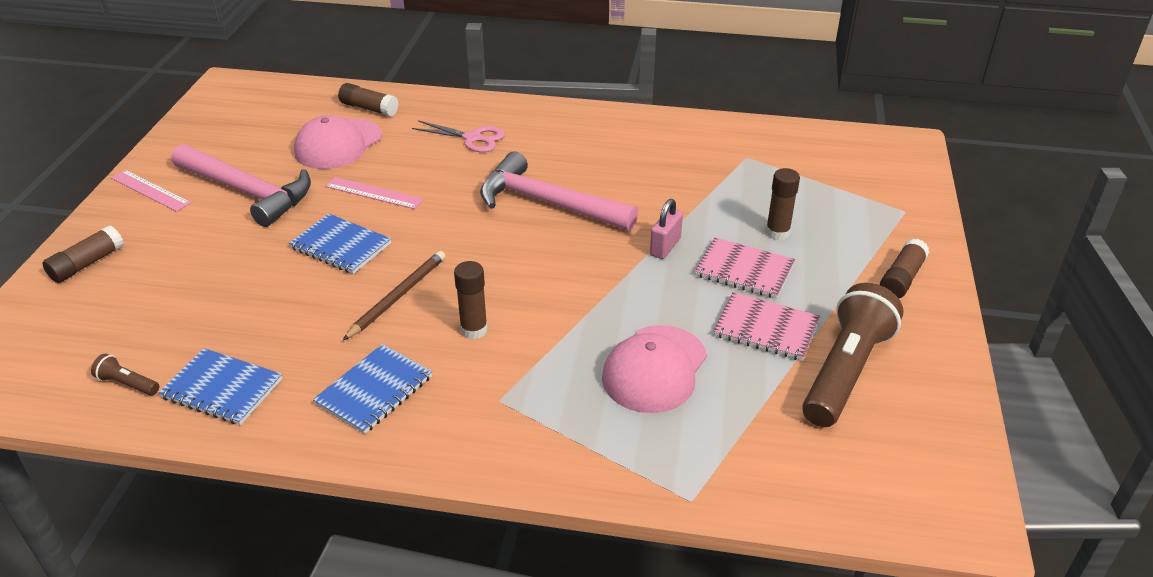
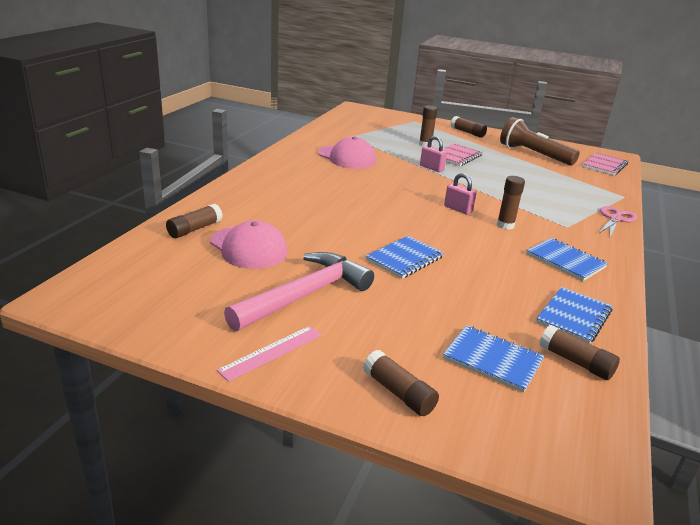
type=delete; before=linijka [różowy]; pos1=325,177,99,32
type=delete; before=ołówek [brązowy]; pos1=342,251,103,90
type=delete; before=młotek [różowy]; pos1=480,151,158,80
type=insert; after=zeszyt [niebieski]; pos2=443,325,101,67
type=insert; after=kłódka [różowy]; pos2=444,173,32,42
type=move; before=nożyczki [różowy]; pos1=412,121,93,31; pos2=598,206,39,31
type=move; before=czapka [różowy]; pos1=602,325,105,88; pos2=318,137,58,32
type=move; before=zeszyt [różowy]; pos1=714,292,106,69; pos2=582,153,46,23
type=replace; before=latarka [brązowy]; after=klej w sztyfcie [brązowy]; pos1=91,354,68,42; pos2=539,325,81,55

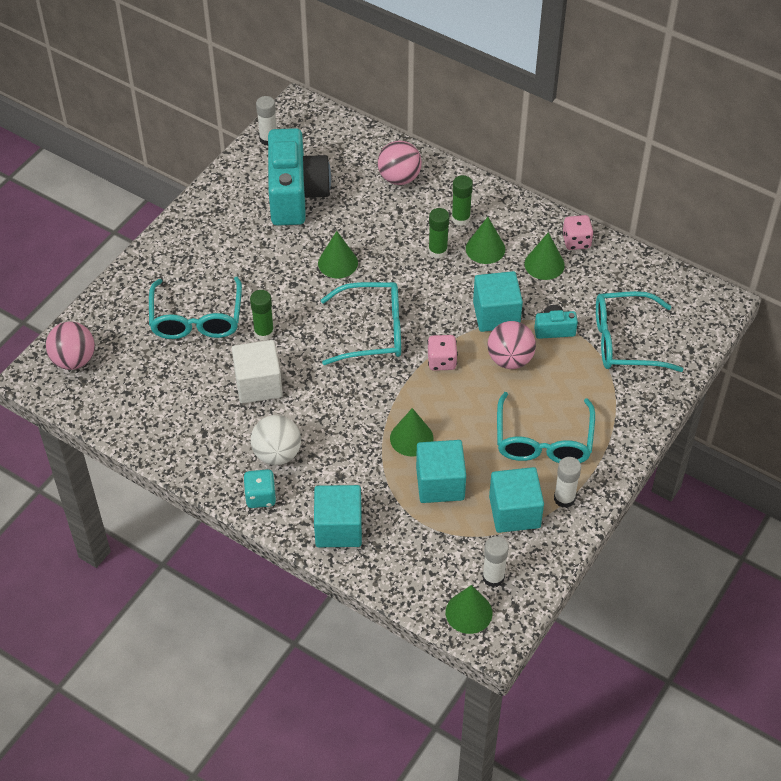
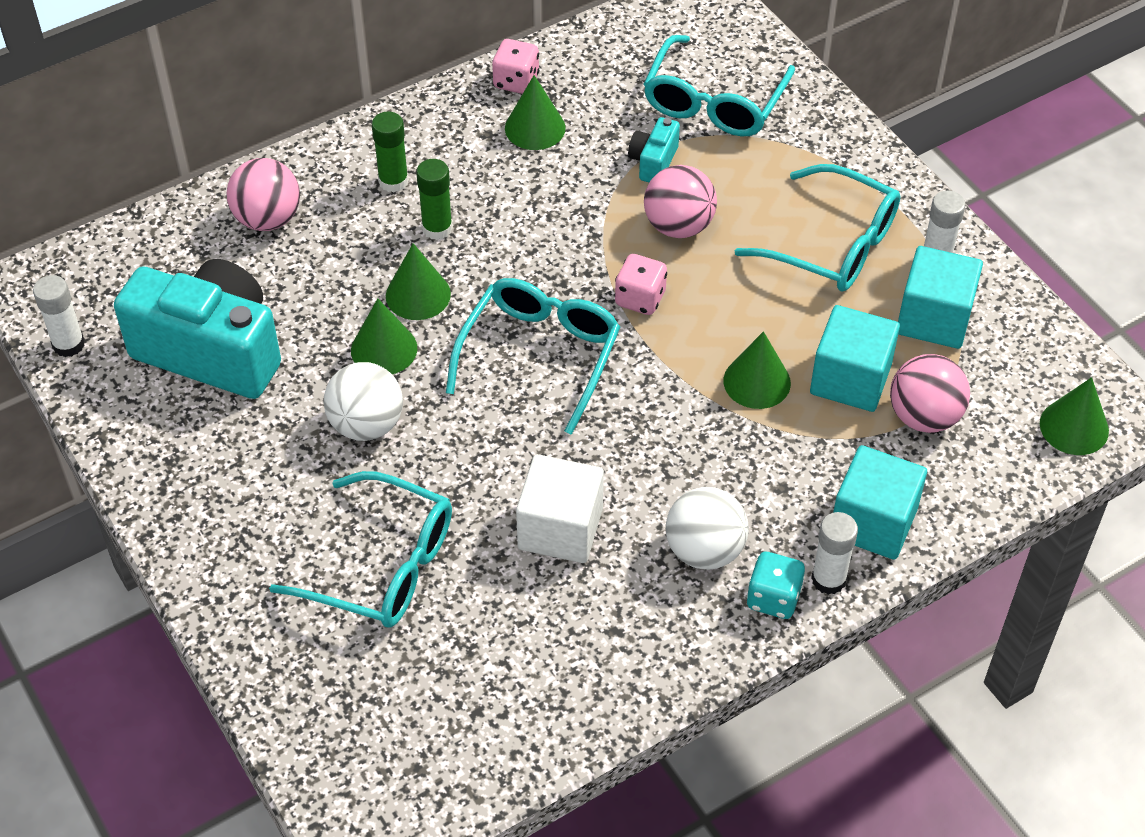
type=delete; before=klej w sztyfcie [zielony]; pos1=250,290,24,51
type=delete; before=sześcian [turkusowy]; pos1=473,271,50,61
type=insert; after=piłka [biały]; pos2=324,362,79,79
type=move; before=piłka [różowy]; pos1=46,321,49,49; pos2=890,354,80,79
type=move; before=stożek [zielony]; pos1=466,217,39,47; pos2=386,243,65,77
type=move; before=klej w sztyfcie [biały]; pos1=482,536,27,51; pos2=811,512,47,83

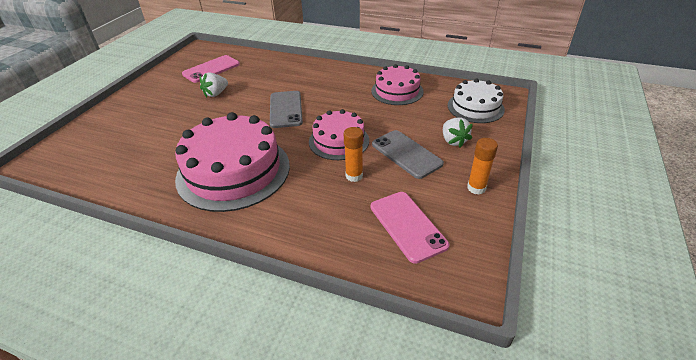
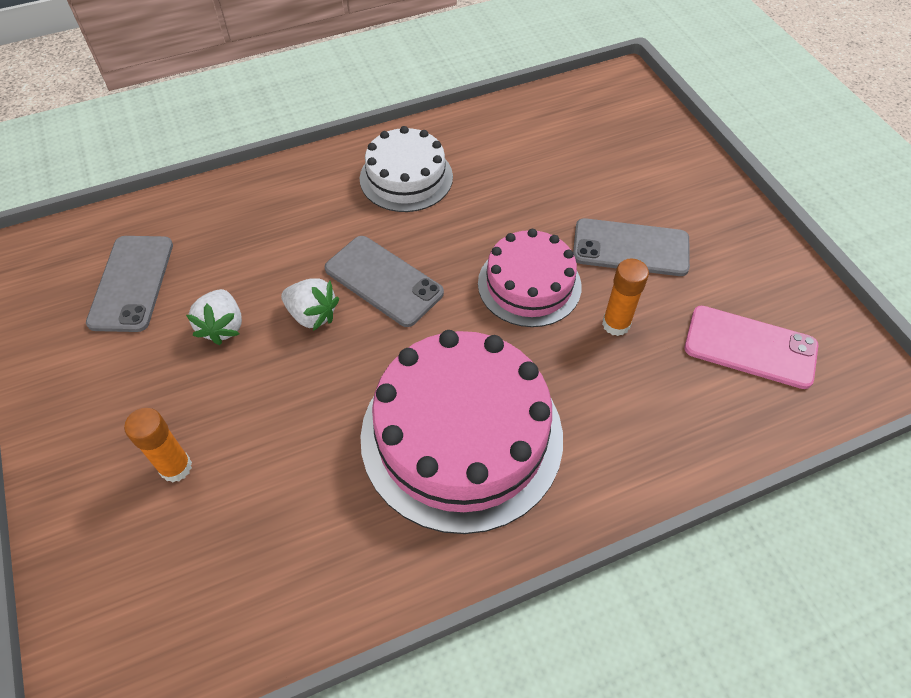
type=delete; before=tort [różowy]; pos1=371,64,53,41
type=move; before=truskawka [biały]; pos1=443,117,30,31; pos2=281,278,58,53
type=move; before=tort [biały]; pos1=448,79,57,44; pos2=360,126,93,86
type=move; before=klej w sztyfcie [pomarańczowy]; pos1=467,138,31,57; pos2=124,408,68,75
type=recolor; before=telefon [różowy]; after=telefon [szary]; pos1=182,55,58,28; pos2=86,236,87,96

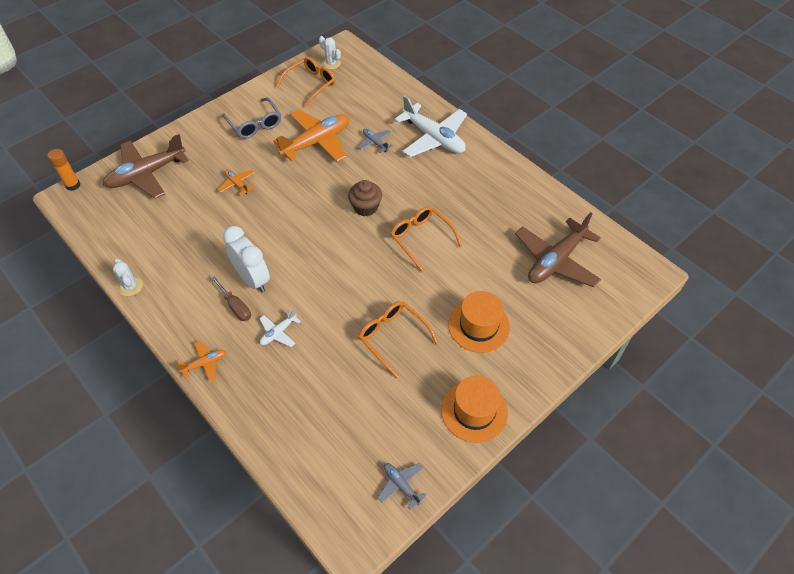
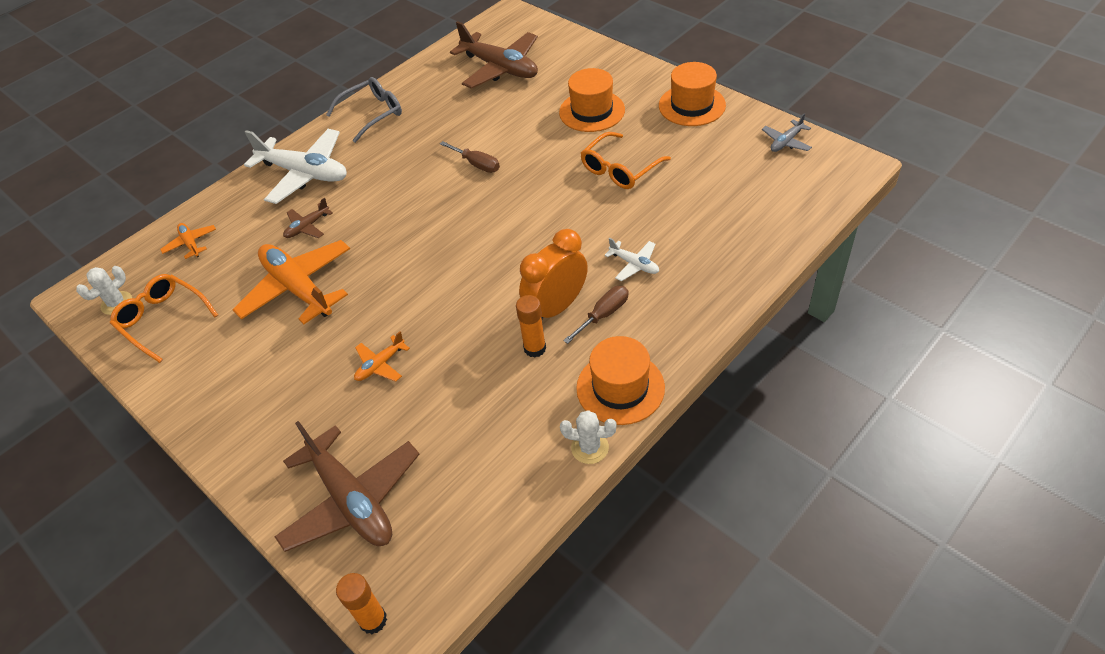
type=delete; before=muffinka [brązowy]; pos1=348,180,34,36
type=insert; after=klej w sztyfcie [pomarańczowy]; pos2=516,295,30,63
type=insert; after=kapelusz [pomarańczowy]; pos2=576,336,89,89
type=move; before=samolot [pomarańczowy]; pos1=177,341,49,41; pos2=160,223,56,36
type=move; before=okulary [szary]; pos1=222,98,59,41; pos2=326,77,76,66
type=replace; before=okulary [pomarańczowy]; after=śrubokręt [brązowy]; pos1=390,206,72,66; pos2=440,141,60,32
type=recolor; before=budzik [biały]; after=budzik [pomarańczowy]; pos1=223,226,47,67; pos2=519,229,69,90
type=recolor; before=samolot [szary]; after=samolot [brązowy]; pos1=358,129,35,24; pos2=283,198,50,40
type=rotate; before=kaktus [biały]; pos1=113,259,30,37; pos2=560,410,57,54; turn=45
type=rotate; before=samolot [biały]; pos1=395,95,72,62; pos2=244,129,103,75; turn=75

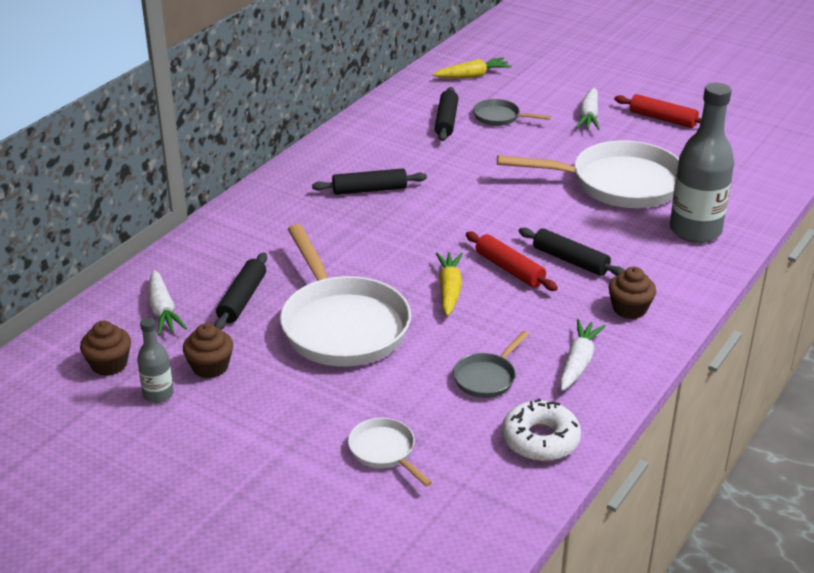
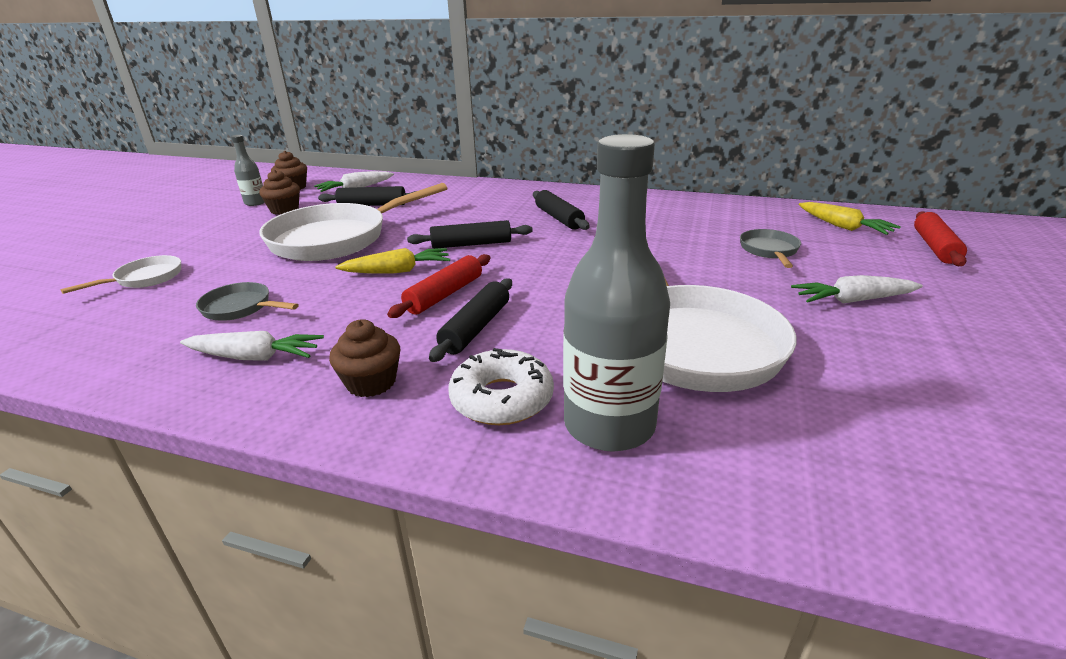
type=move; before=wałek do ciasta [czarny]; pos1=435,87,23,54; pos2=407,220,126,29
type=move; before=donut [biały]; pos1=502,398,79,63; pos2=448,348,106,77
type=move; before=wałek do ciasta [czerwony]; pos1=614,94,88,34; pos2=914,211,53,55

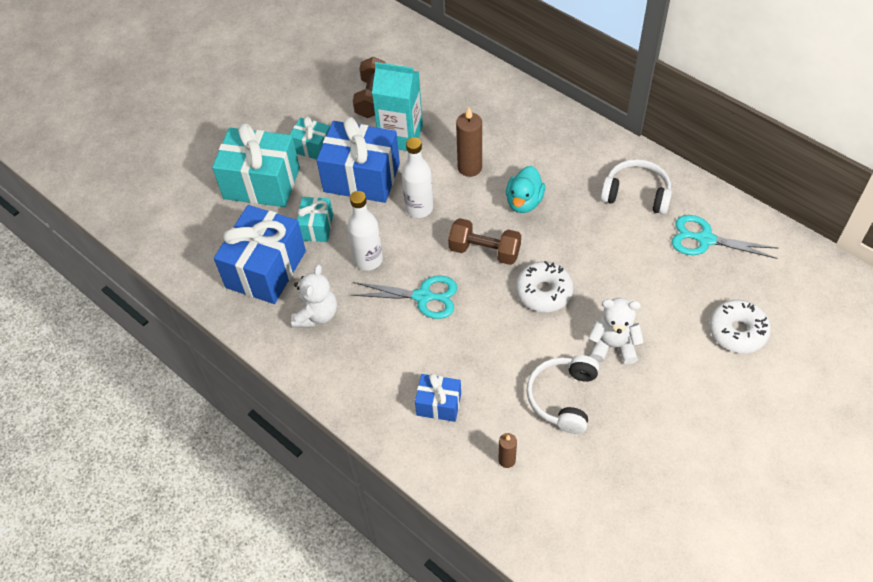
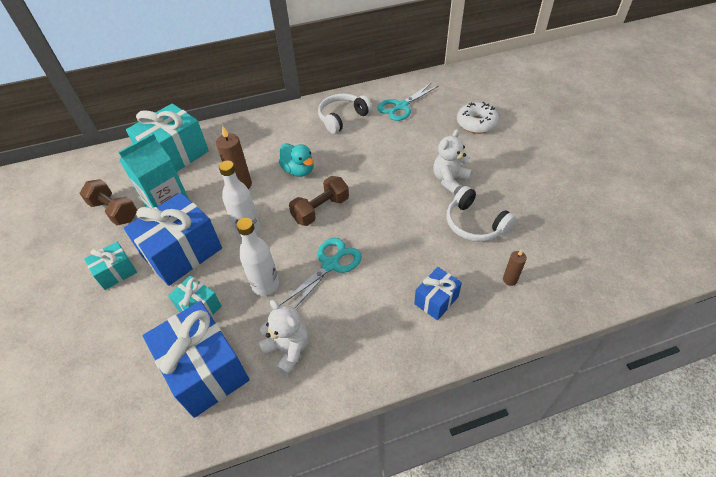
type=delete; before=donut [biały]; pos1=516,261,58,51
type=move; before=prezent [turkusowy]; pos1=212,123,88,84; pos2=126,103,83,69

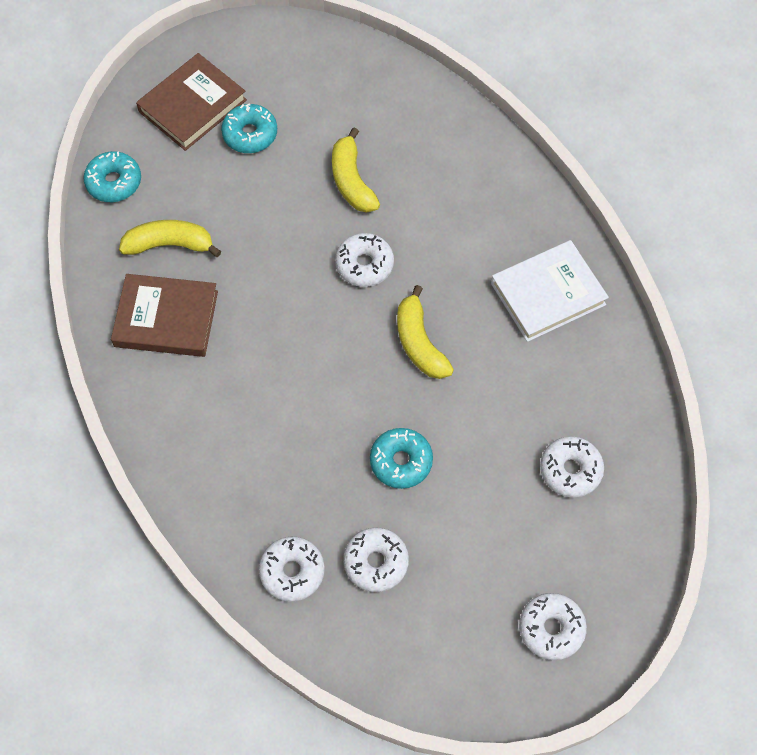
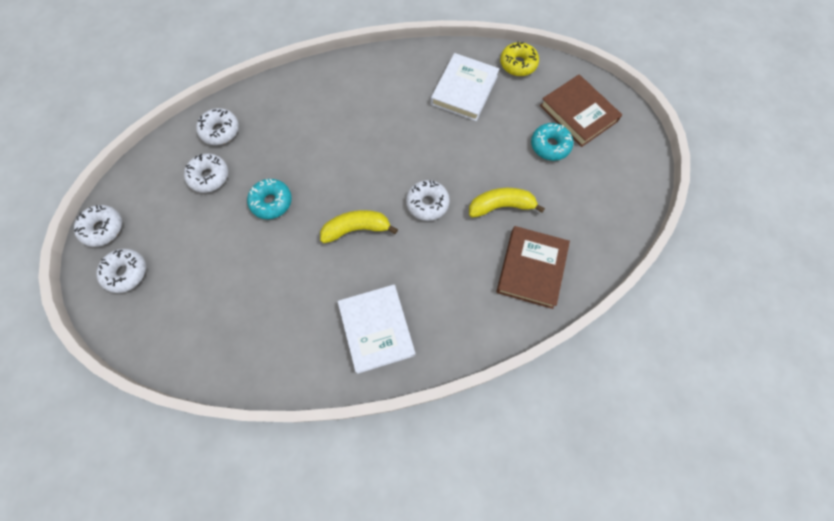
type=move; before=książka [brązowy]; pos1=111,274,107,83; pos2=497,226,73,83
type=move; before=donut [biały]; pos1=540,437,64,60; pos2=74,205,48,42
type=replace; before=banan [żółty]; after=książka [biały]; pos1=119,220,102,37; pos2=431,53,68,68
type=recolor; before=donut [turkusowy]; after=donut [żółty]; pos1=83,151,58,51; pos2=500,42,39,34

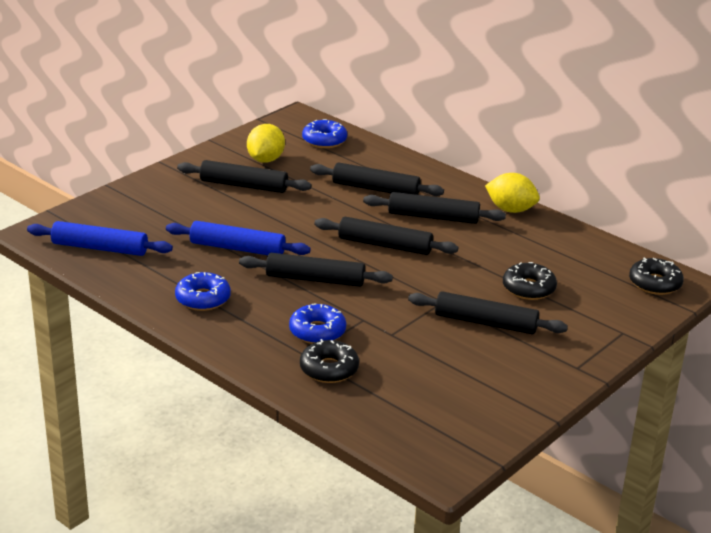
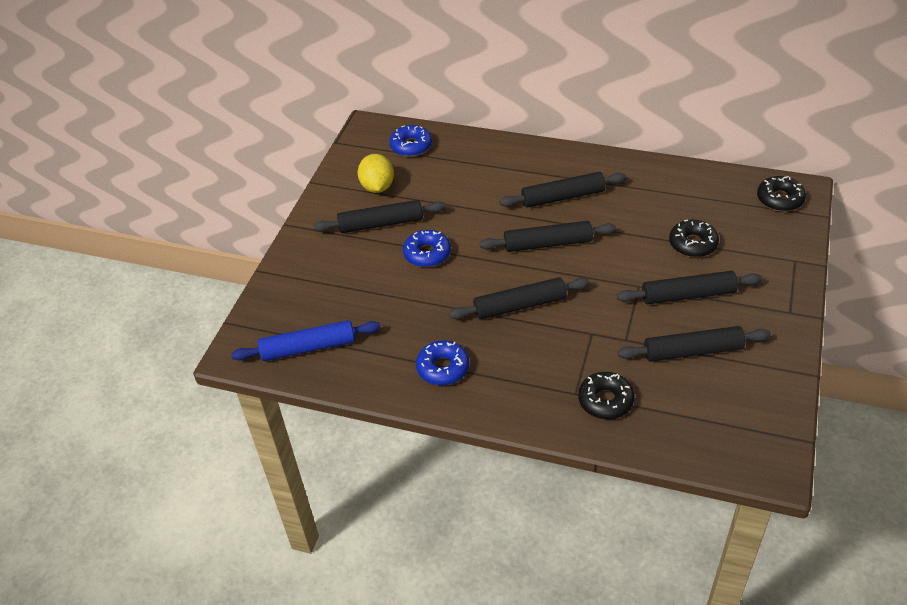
type=delete; before=wałek do ciasta [niebieski]; pos1=166,221,145,34
type=delete; before=cytryna [żółty]; pos1=485,173,55,40
type=move; before=donut [niebieski]; pos1=289,303,57,41; pos2=403,230,48,37
type=move; before=wałek do ciasta [czarny]; pos1=310,163,134,33; pos2=618,326,153,36

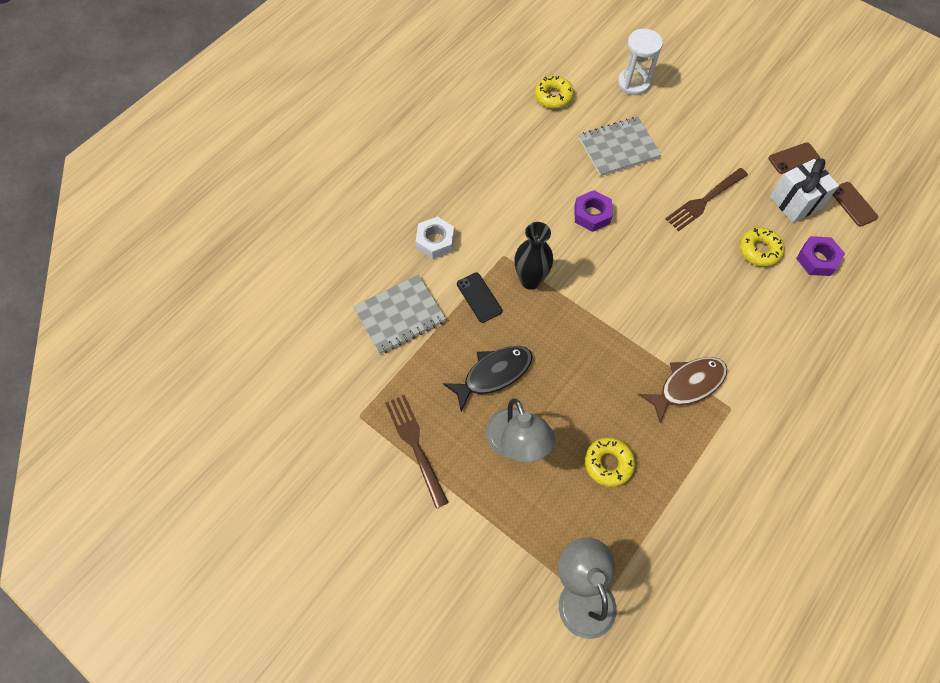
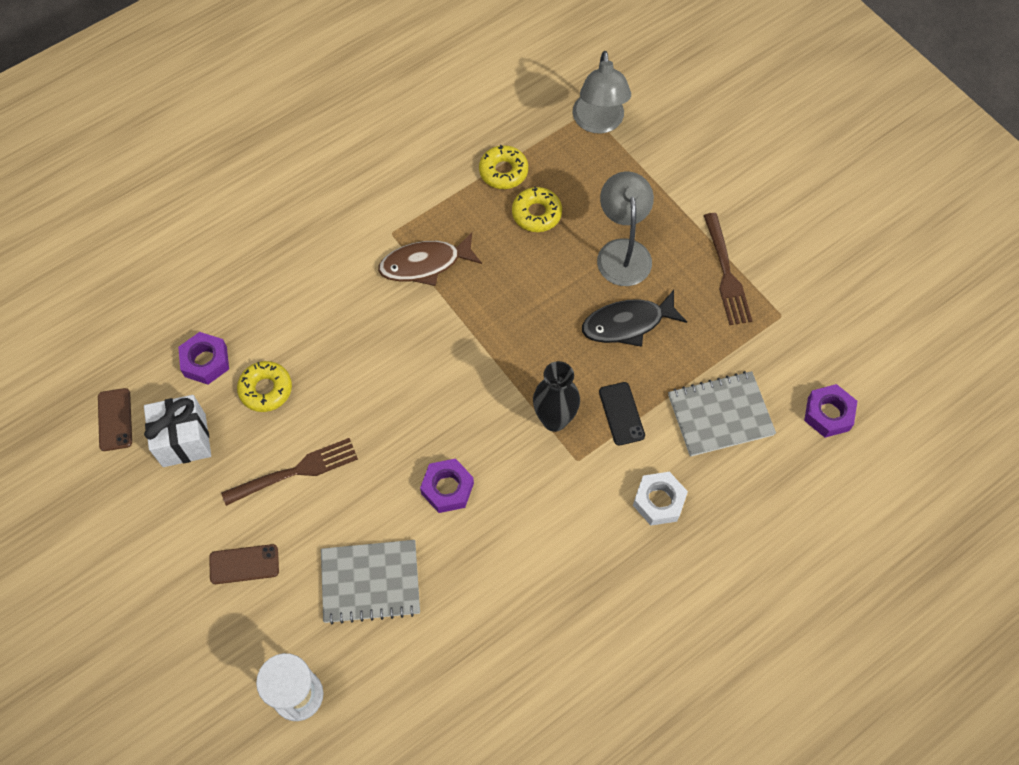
type=insert; after=nakrętka [fioletowy]; pos2=804,384,53,54
type=move; before=donut [żółty]; pos1=535,76,39,33; pos2=479,145,49,44
type=move; before=telefon [brązowy]; pos1=768,142,52,32; pos2=209,544,70,40

